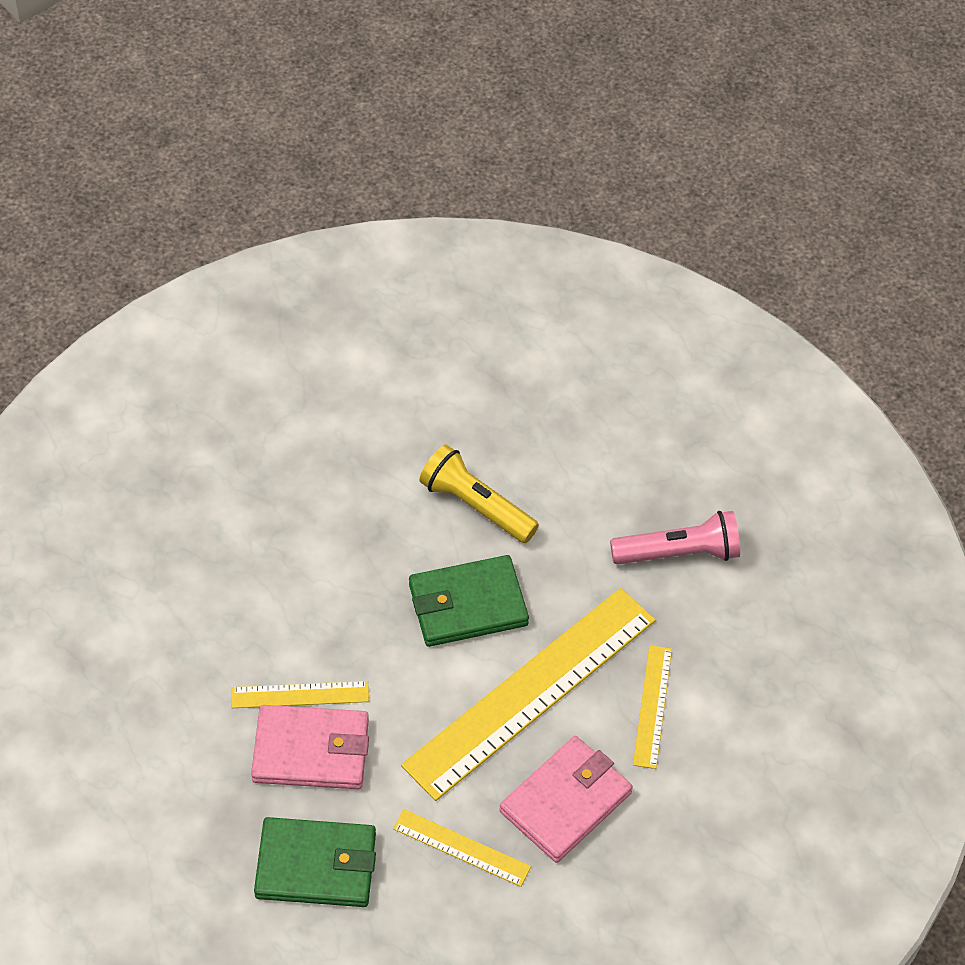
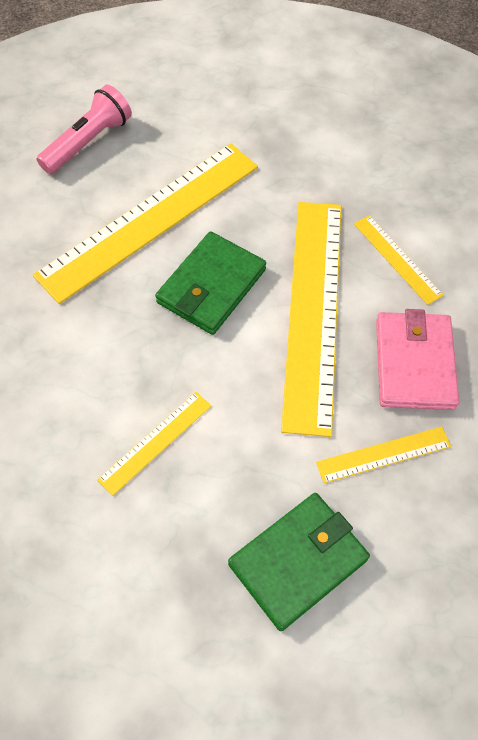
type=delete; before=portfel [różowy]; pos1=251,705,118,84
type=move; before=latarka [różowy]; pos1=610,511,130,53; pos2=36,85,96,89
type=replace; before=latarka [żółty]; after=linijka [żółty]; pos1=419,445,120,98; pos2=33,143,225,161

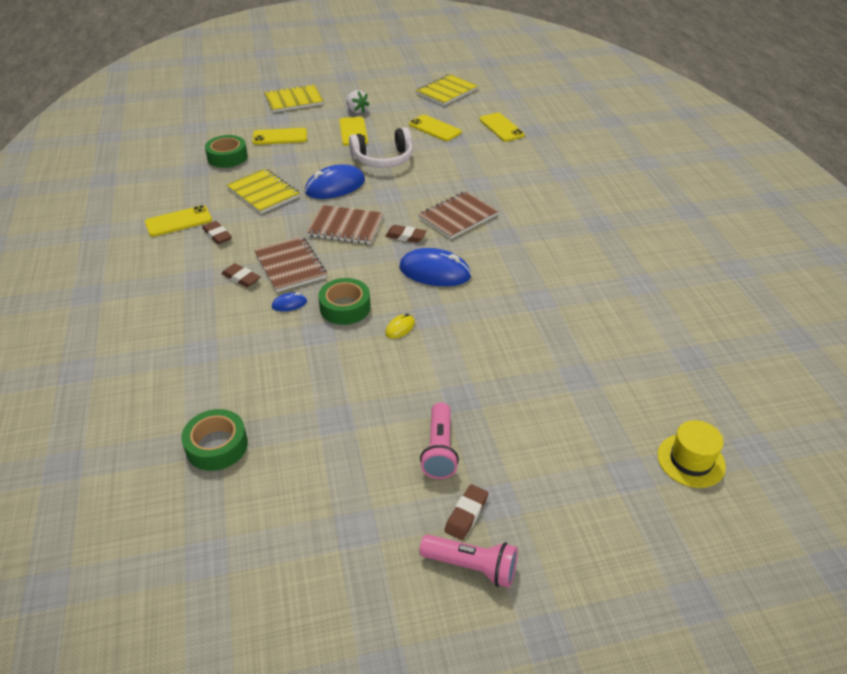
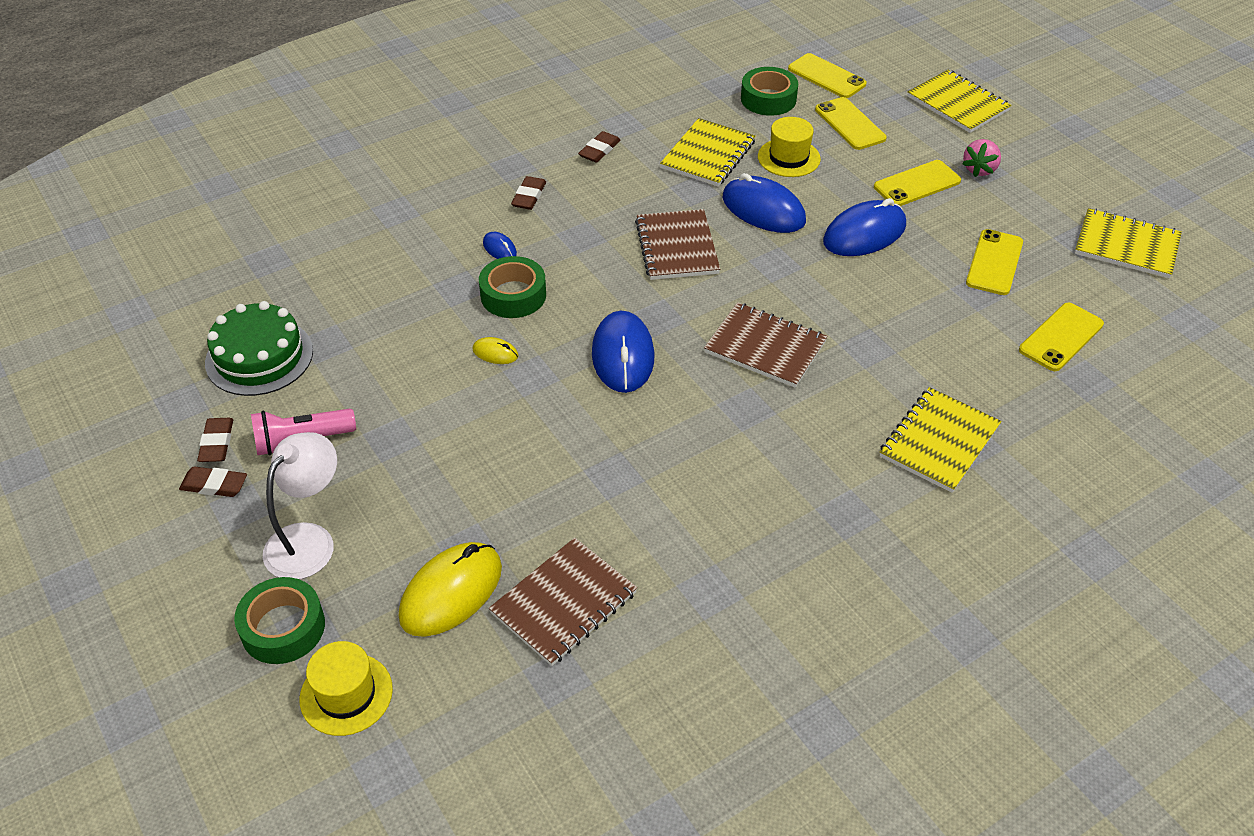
type=delete; before=latarka [różowy]; pos1=419,534,99,54
type=insert; after=tort [zielony]; pos2=205,301,108,95
type=insert; after=lampka [biały]; pos2=263,432,74,147
type=insert; after=myszka [żółty]; pos2=399,542,103,95
type=insert; after=kapelusz [żółty]; pos2=758,117,63,60
type=insert; after=zeszyt [żółty]; pos2=880,387,121,106
type=move; before=telefon [żółty]; pos1=145,205,67,32; pos2=788,53,79,45
type=move; before=taśma klejąca [zielony]; pos1=181,409,67,62; pos2=234,577,91,87
type=move; before=zeszyt [brązowy]; pos1=254,236,73,56; pos2=489,538,148,128
type=move; before=gumka do mazania [brązowy]; pos1=385,225,42,18; pos2=197,418,36,44
type=replace; before=słuchawki [biały]; after=myszka [niebieski]; pos1=349,127,64,41; pos2=823,198,83,58
type=recolor; before=truskawka [biały]; after=truskawka [różowy]; pos1=346,90,23,23; pos2=962,139,39,38

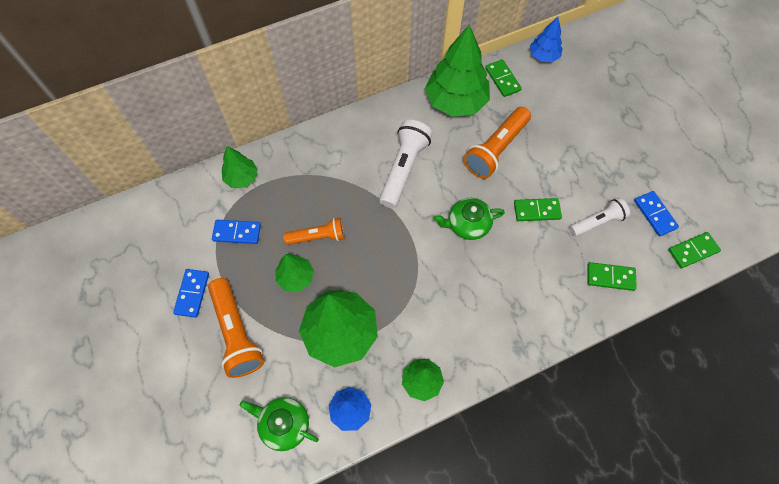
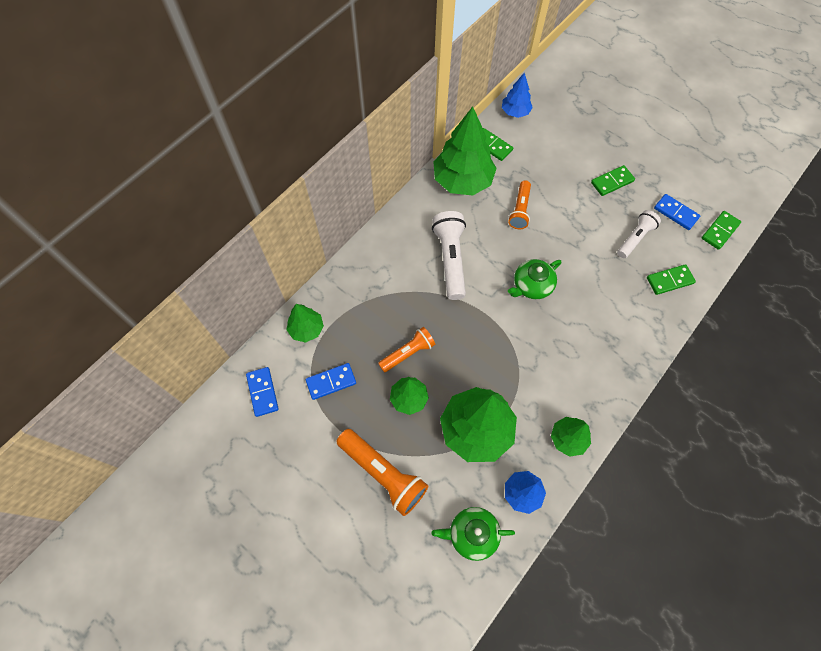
type=move; before=kostka domina [niebieski]; pos1=173,269,36,49; pos2=246,367,33,50
type=move; before=kostka domina [zielony]; pos1=514,198,48,23; pos2=591,165,44,31
type=resize; before=latarka [pomarańczowy]; pos1=464,107,67,72; pos2=508,180,23,49; scale=0.64

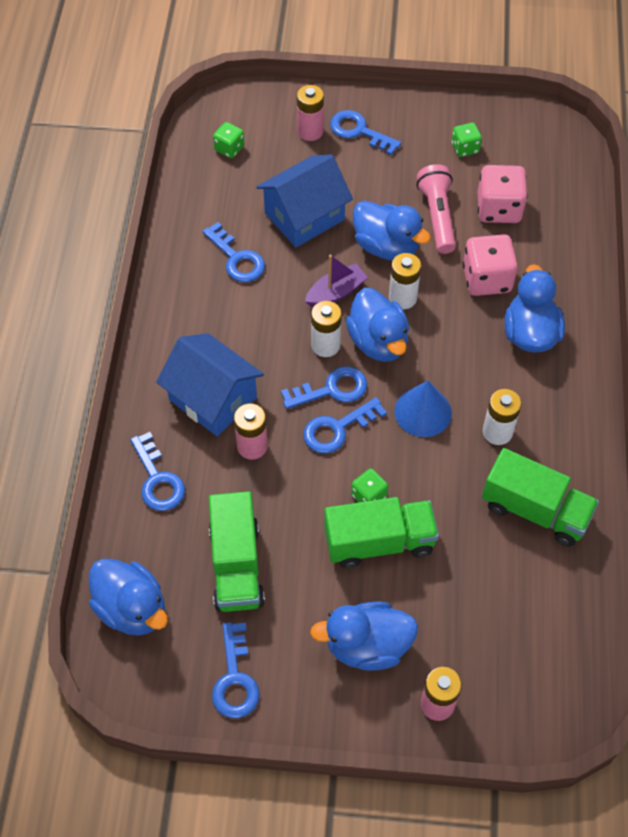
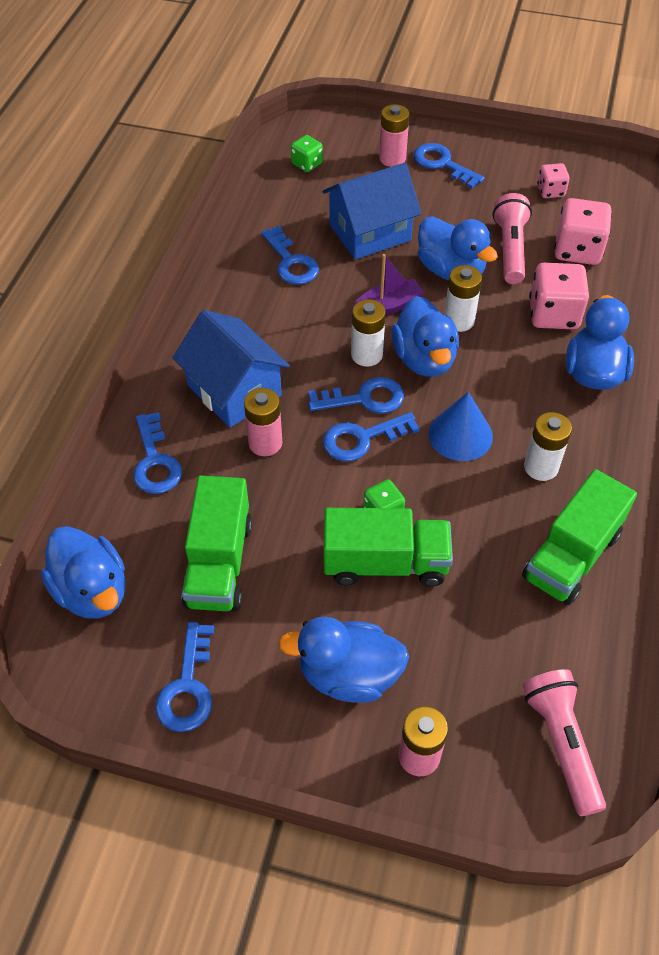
type=insert; after=latarka [różowy]; pos2=523,669,83,147
type=recolor; before=kostka do gry [zielony]; after=kostka do gry [różowy]; pos1=452,123,30,34; pos2=537,163,33,35
type=rotate; before=ciężarówka [zielony]; pos1=482,448,117,99; pos2=522,469,115,136; turn=90

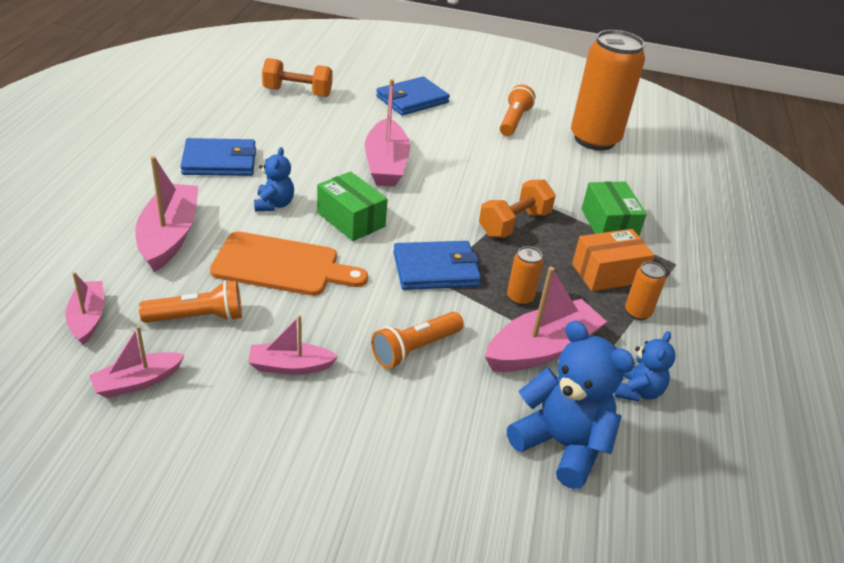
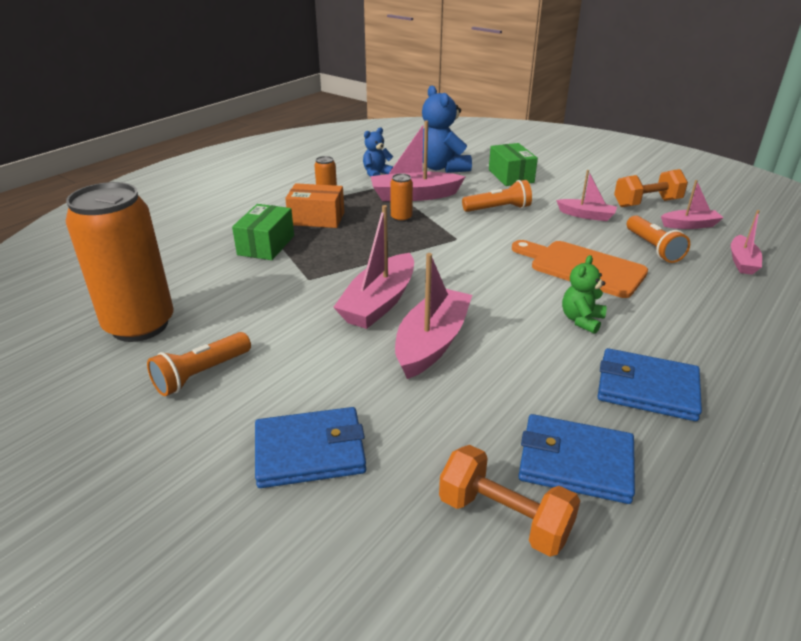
type=move; before=łódka [różowy]; pos1=135,156,63,116; pos2=333,205,81,124
type=move; before=pudełko [zielony]; pos1=317,171,71,70; pos2=489,143,49,43
type=move; before=portfel [niebieski]; pos1=393,241,88,49; pos2=518,414,117,90
type=move; before=hantel [pomarańczowy]; pos1=479,179,77,59; pos2=614,169,74,38
type=recolor; before=miś [niebieski]; after=miś [zielony]; pos1=254,147,40,64; pos2=562,255,45,79
type=rotate; before=latarka [pomarańczowy]; pos1=139,280,103,43; pos2=627,215,63,48; turn=-120

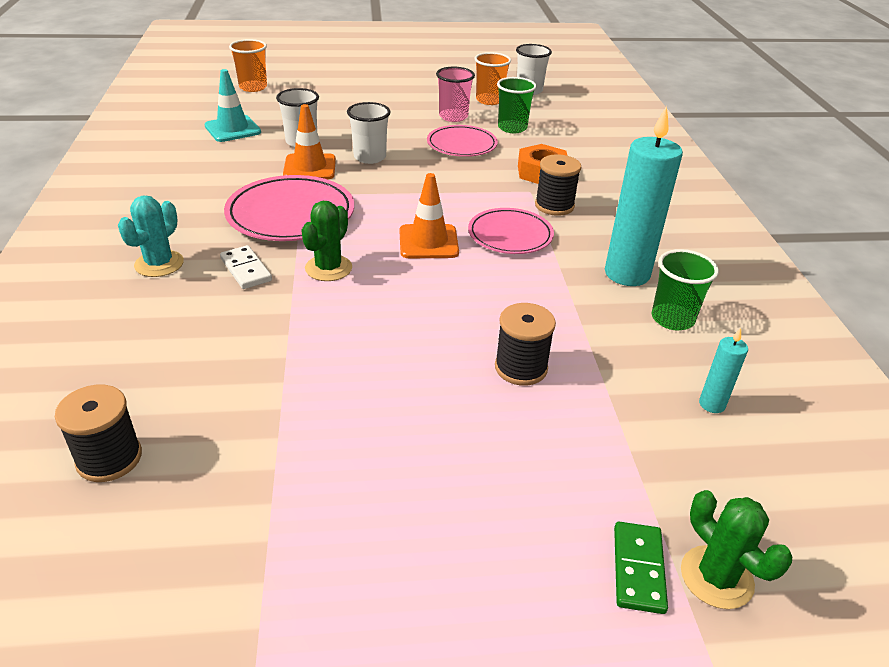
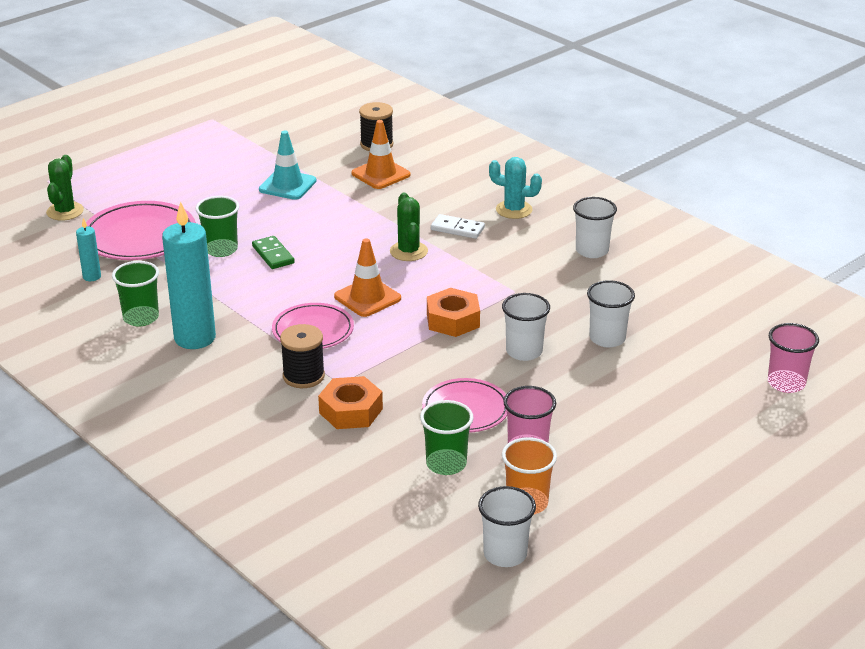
type=insert; after=nakrętka [pomarańczowy]; pos2=427,288,53,49
type=insert; after=szklanka [biały]; pos2=573,197,44,61
type=move; before=pachołek [turkusowy]; pos1=205,69,56,73; pos2=259,131,58,69
type=move; before=talerz [różowy]; pos1=224,175,130,66; pos2=86,201,110,59
type=move; before=pachołek [pomarańczowy]; pos1=283,104,53,76; pos2=351,120,60,69
type=move; before=kostka domina [zielony]; pos1=614,522,54,92; pos2=252,236,43,33
type=replace; before=szpulka [czarny]; after=szklanka [zielony]; pos1=495,303,61,83; pos2=195,196,44,61
type=recolor; before=szklanka [pomarańczowy]; after=szklanka [różowy]; pos1=229,39,38,53; pos2=768,323,51,70
type=rotate; before=kaktus [turkusowy]; pos1=118,196,66,81; pos2=489,157,53,62; turn=-60
type=rotate; before=kaktus [zielony]; pos1=681,490,111,119; pos2=46,155,38,65; turn=75

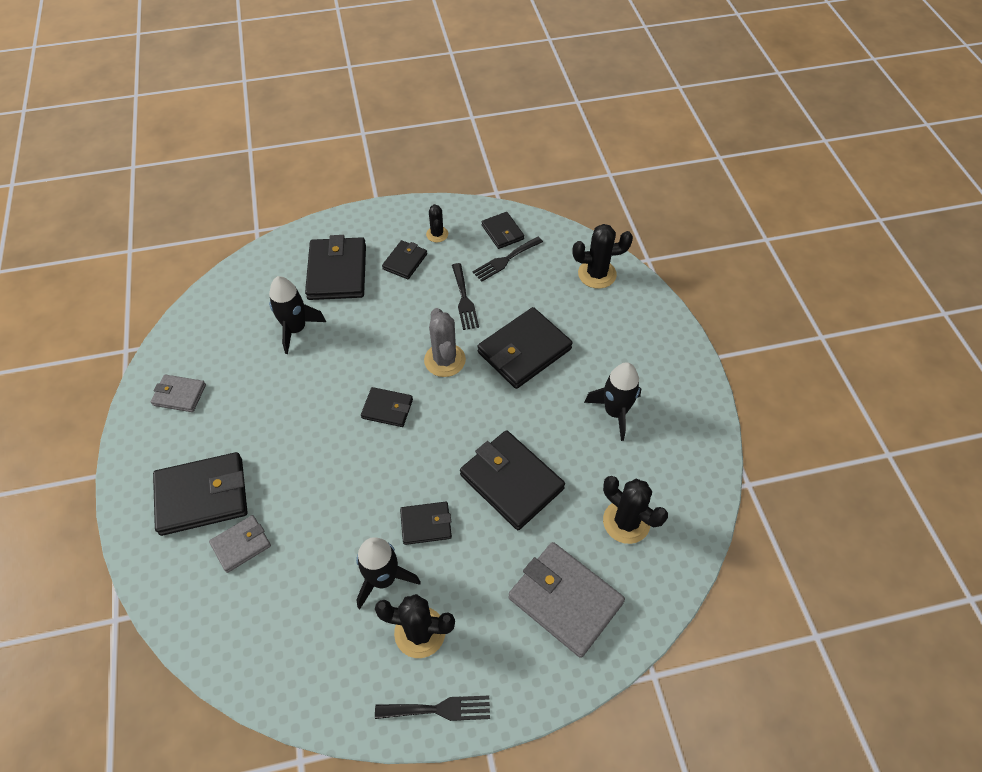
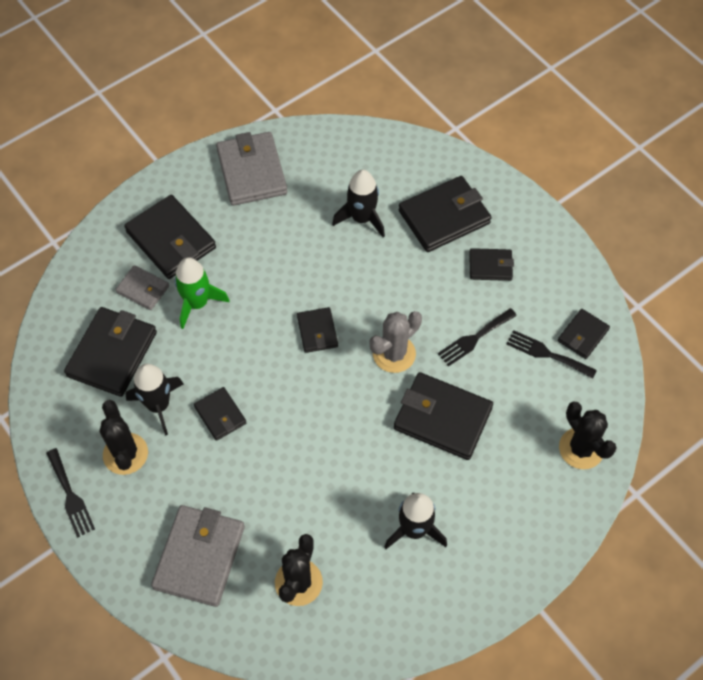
type=delete; before=kaktus [czarny]; pos1=426,204,22,38
type=insert; after=rakieta [zielony]; pos2=174,257,55,72
type=move; before=portfel [czarny]; pos1=460,430,105,100; pos2=64,307,93,90
type=resize; before=portfel [szary]; pos1=151,375,55,37; pos2=216,132,71,74; scale=1.82

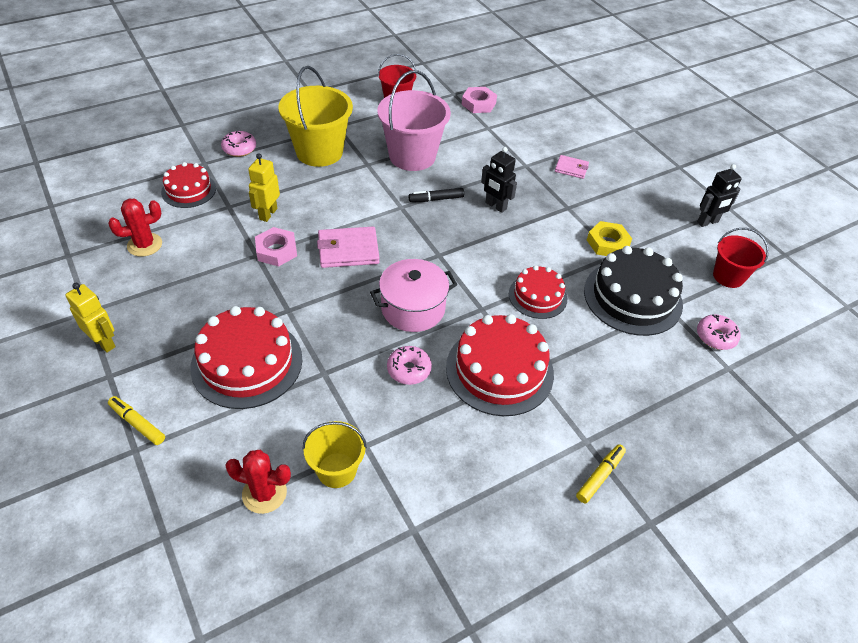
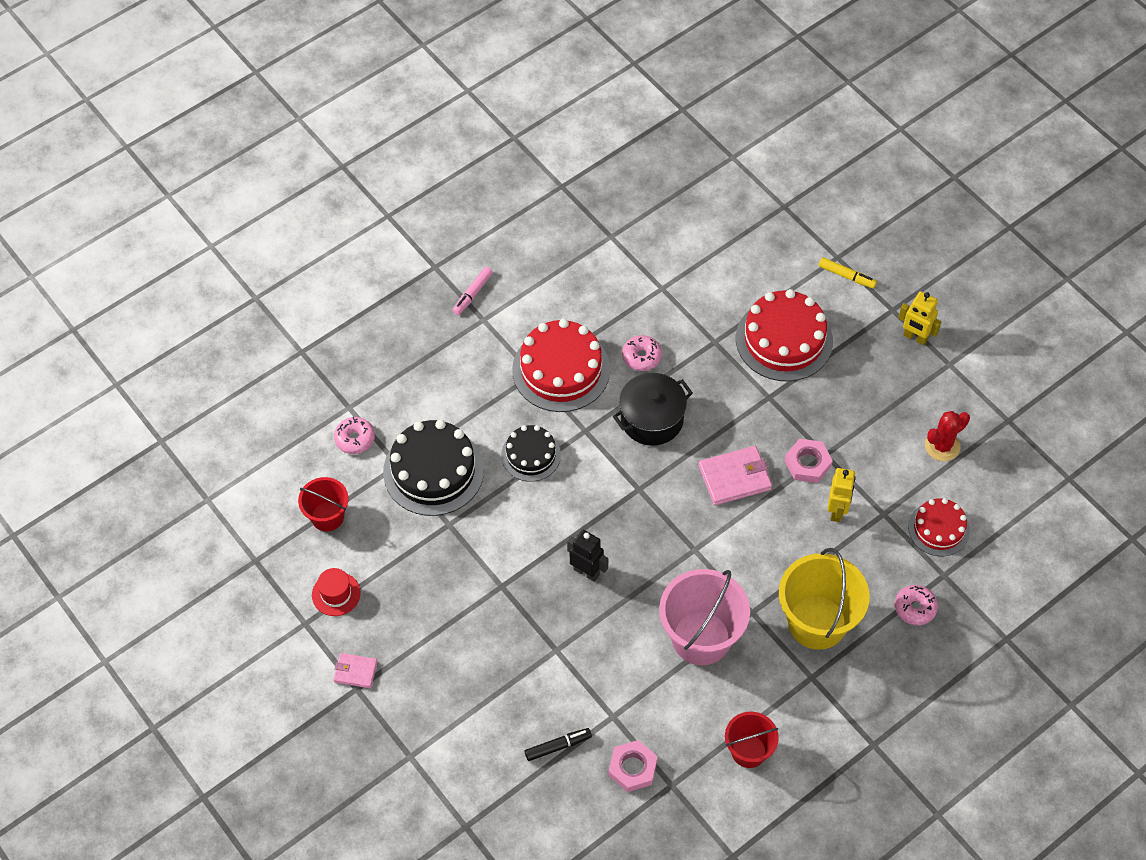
type=delete; before=kaktus [czerwony]; pos1=225,450,66,64
type=delete; before=wiadro [żółty]; pos1=302,421,65,67
type=delete; before=nakrętka [żółty]; pos1=587,221,45,35
type=move; before=flamaster [czarny]; pos1=408,188,56,14; pos2=525,728,67,33
type=move; before=portfel [różowy]; pos1=555,155,34,24; pos2=333,653,45,35
type=replace; before=robot [czarny]; after=kapelusz [czerwony]; pos1=697,164,45,63; pos2=312,568,49,48
type=recolor; before=garnek [różowy]; after=garnek [czarny]; pos1=370,259,88,73; pos2=613,373,80,73
type=recolor; before=tort [czerwony]; after=tort [czarny]; pos1=509,265,58,54; pos2=501,425,60,57
type=recolor; before=flamaster [żółty]; after=flamaster [różowy]; pos1=576,444,50,59; pos2=452,267,41,48

